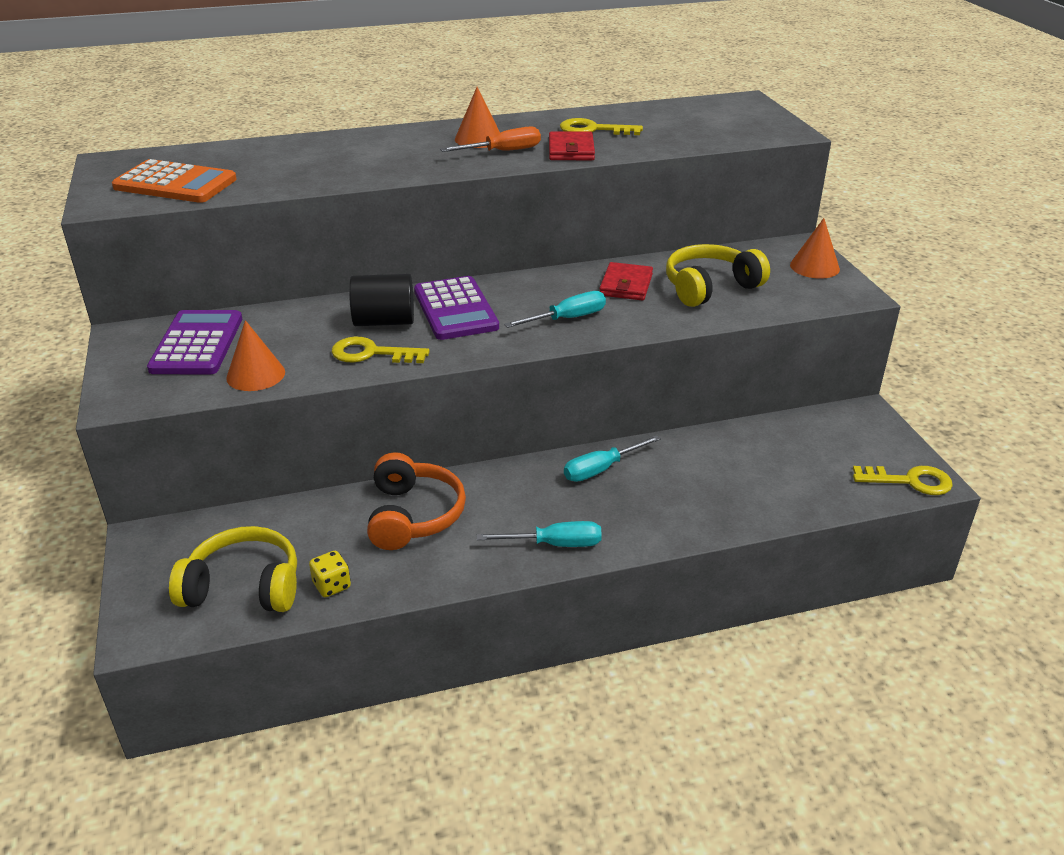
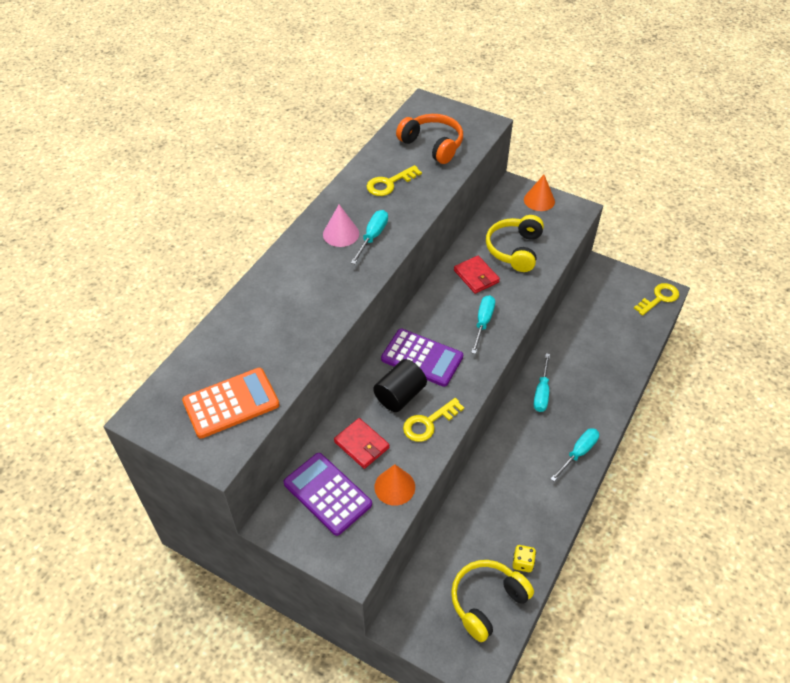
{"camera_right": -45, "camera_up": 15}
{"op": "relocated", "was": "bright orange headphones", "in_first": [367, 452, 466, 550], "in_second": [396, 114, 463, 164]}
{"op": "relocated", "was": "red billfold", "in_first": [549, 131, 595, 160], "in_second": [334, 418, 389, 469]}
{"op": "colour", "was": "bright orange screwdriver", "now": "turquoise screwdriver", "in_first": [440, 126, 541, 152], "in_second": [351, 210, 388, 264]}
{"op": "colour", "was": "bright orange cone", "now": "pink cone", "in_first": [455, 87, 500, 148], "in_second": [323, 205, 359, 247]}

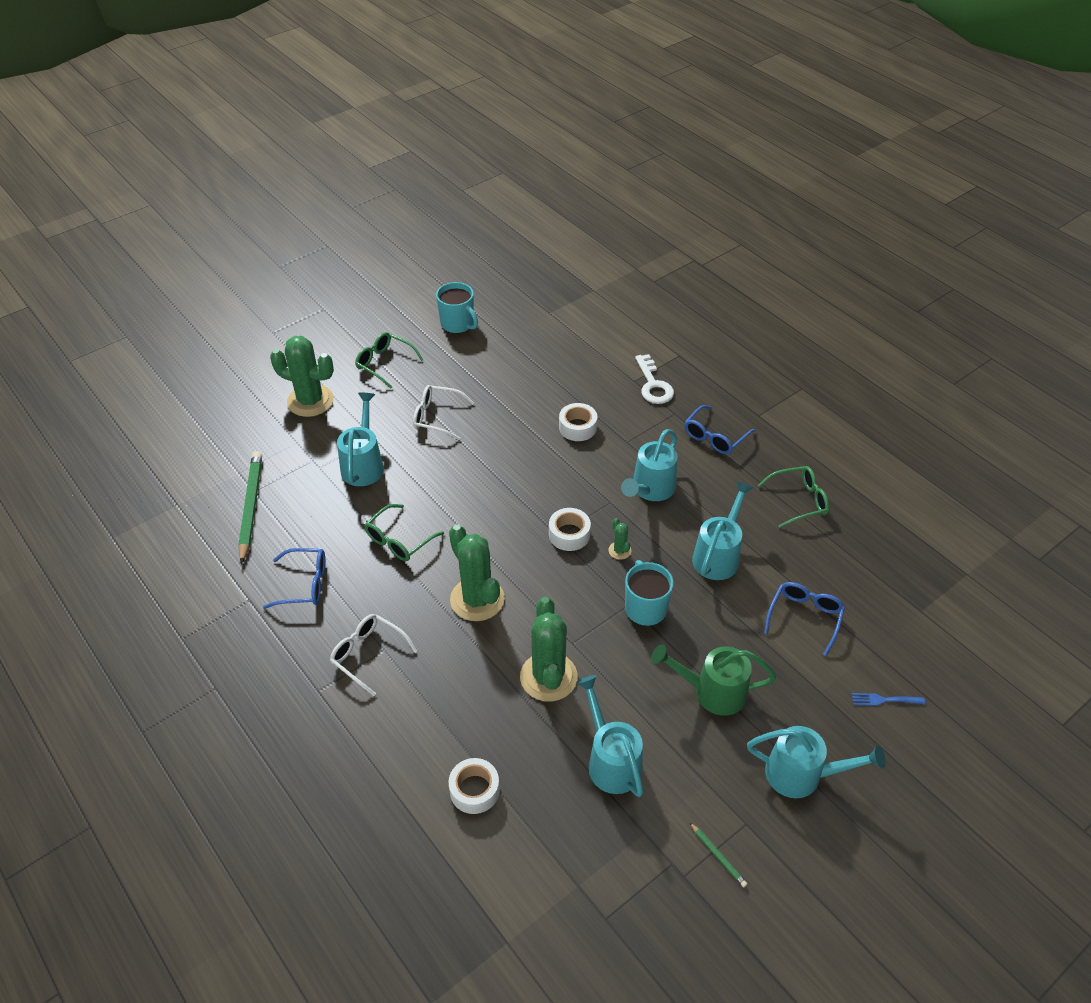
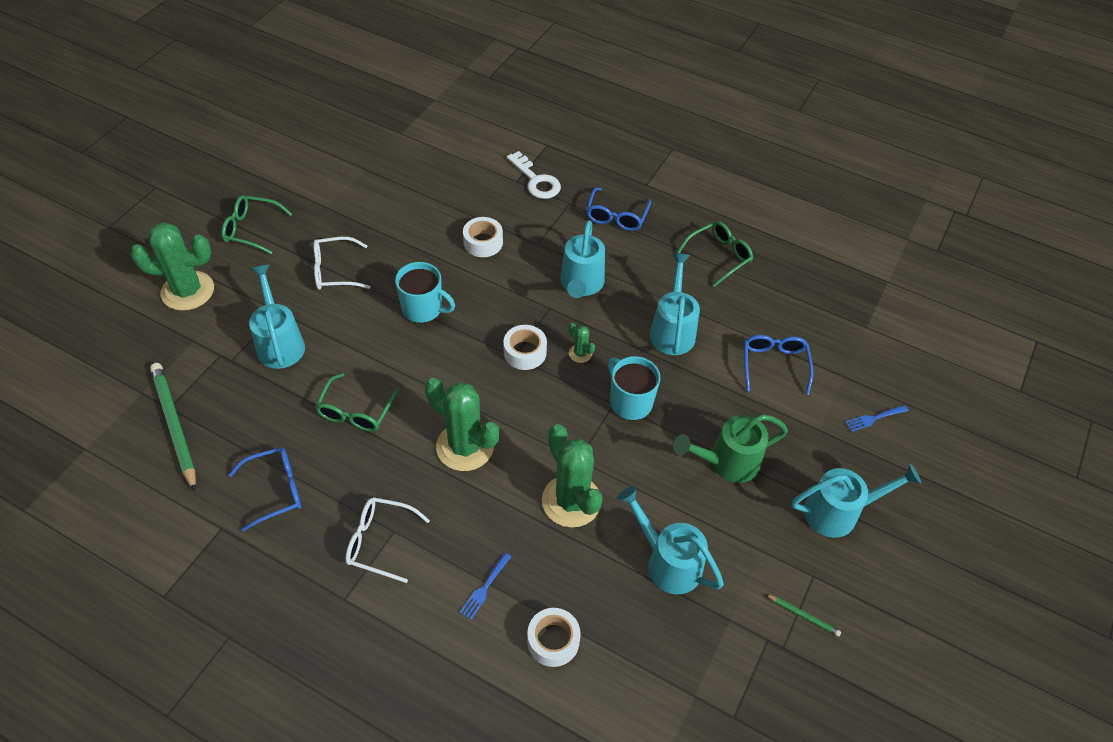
{"camera_right": -25, "camera_up": 5}
{"op": "appeared", "now": "cobalt table fork", "in_second": [459, 553, 511, 620]}
{"op": "relocated", "was": "turquoise mug", "in_first": [436, 282, 478, 334], "in_second": [395, 262, 455, 323]}

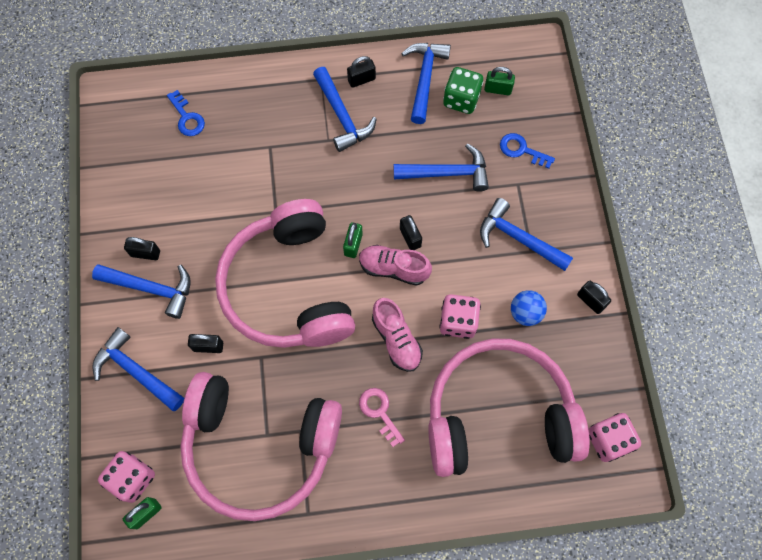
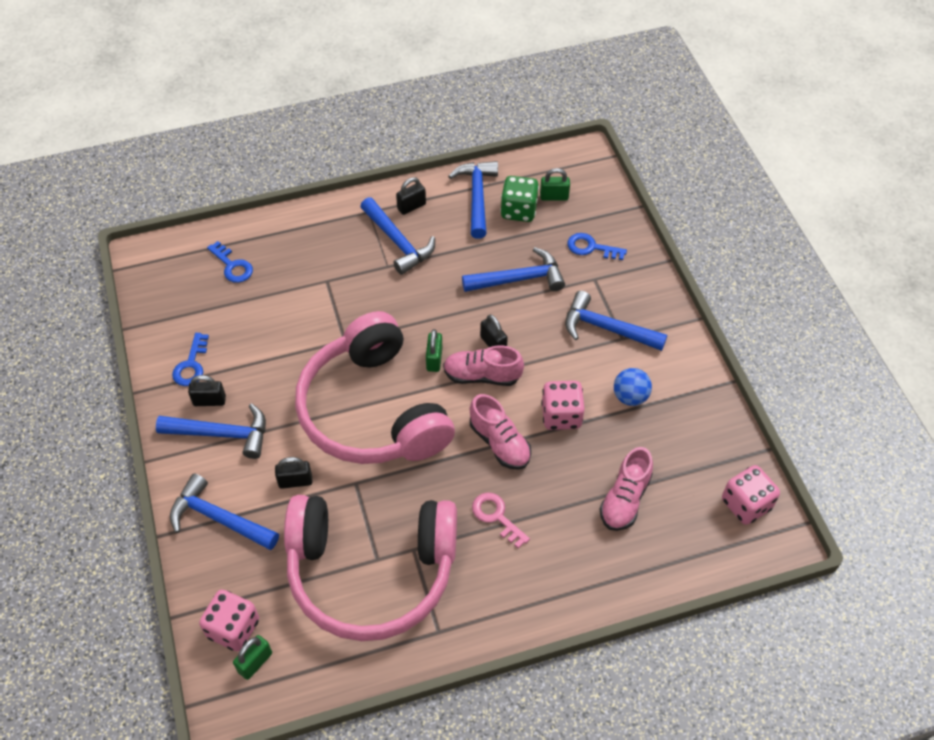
{"camera_right": -10, "camera_up": -15}
{"op": "missing", "was": "jet-black small lock", "in_first": [577, 281, 611, 314]}
{"op": "appeared", "now": "cobalt door key", "in_second": [172, 333, 209, 386]}
{"op": "exchanged", "was": "pink headphones", "now": "pink shoe", "in_first": [428, 338, 590, 477], "in_second": [600, 447, 653, 531]}

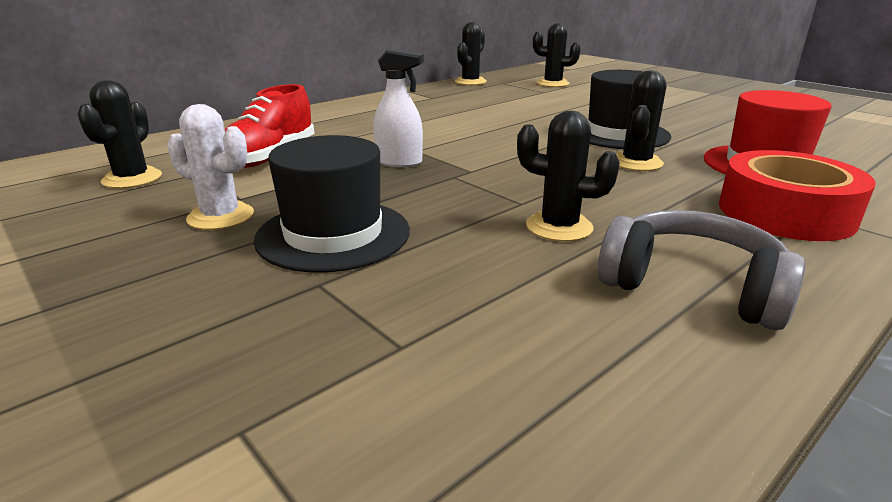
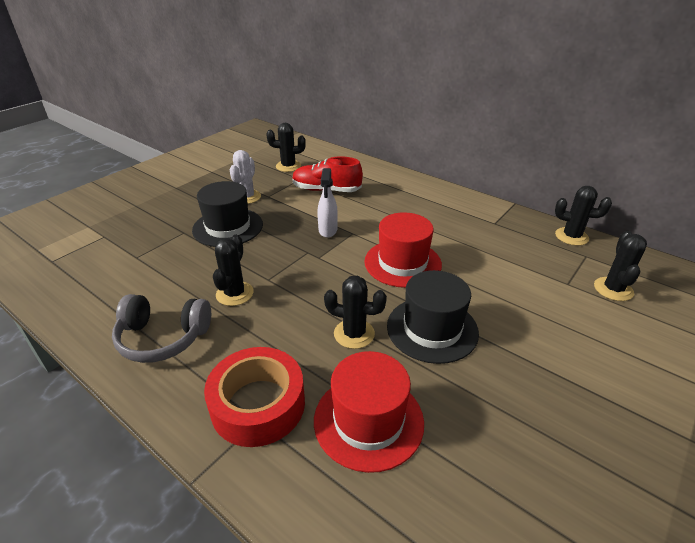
{"camera_right": 80, "camera_up": 10}
{"op": "appeared", "now": "red tall hat", "in_second": [364, 212, 442, 288]}
{"op": "spun", "was": "grey headphones", "in_first": [598, 210, 805, 330], "in_second": [112, 294, 211, 363], "clockwise": 75}

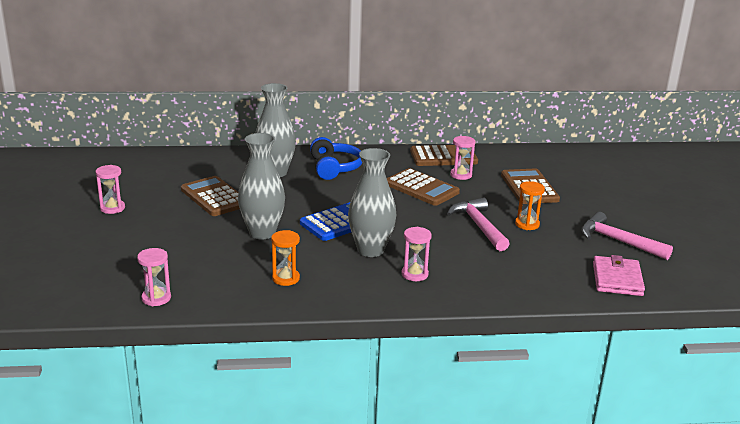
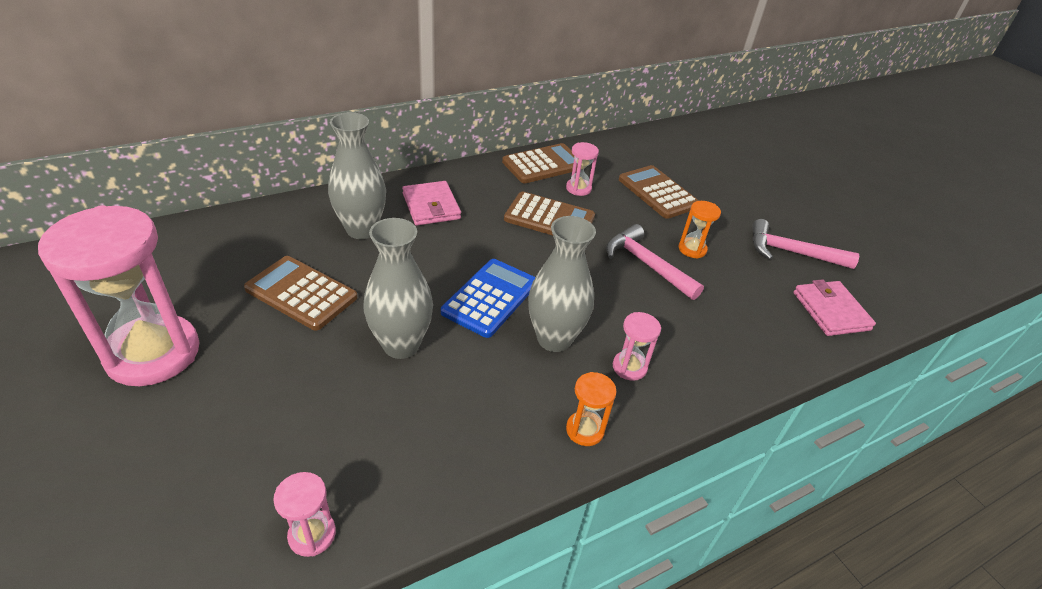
{"camera_right": -25, "camera_up": 15}
{"op": "relocated", "was": "bright orange sand timer", "in_first": [271, 230, 300, 286], "in_second": [566, 372, 617, 446]}
{"op": "exchanged", "was": "cobalt headphones", "now": "pink billfold", "in_first": [310, 137, 362, 180], "in_second": [402, 181, 461, 226]}
{"op": "size", "was": "pink sand timer", "in_first": [95, 165, 125, 214], "in_second": [38, 205, 200, 386], "ratio": 2.31}

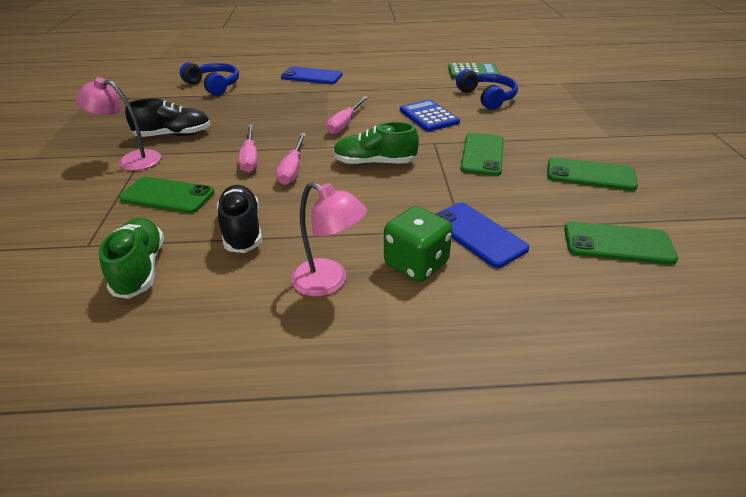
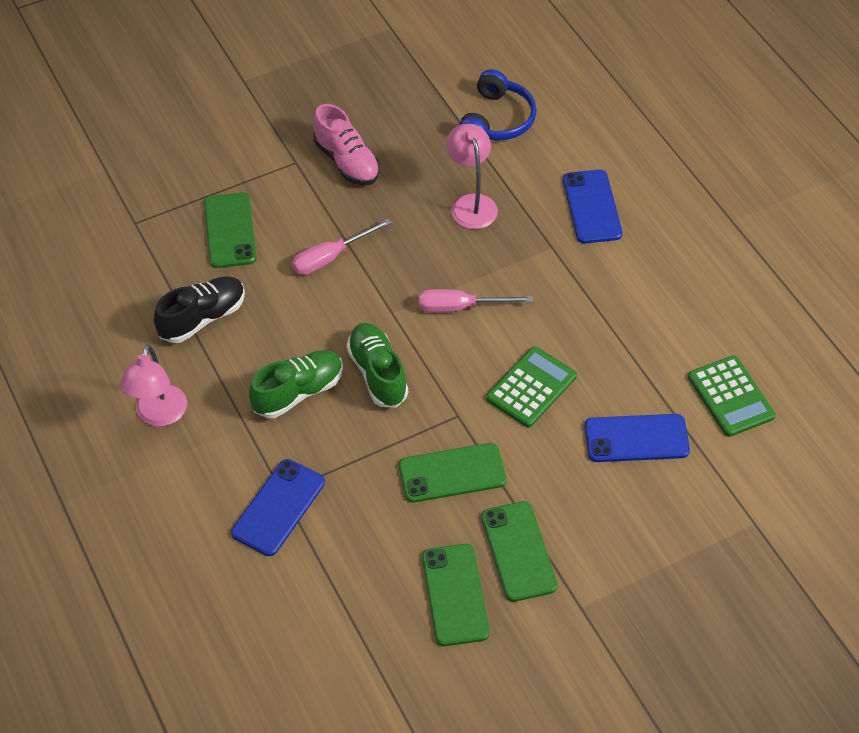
{"camera_right": 65, "camera_up": 15}
{"op": "missing", "was": "pink screwdriver", "in_first": [276, 133, 306, 185]}
{"op": "missing", "was": "green die", "in_first": [384, 206, 453, 282]}
{"op": "relocated", "was": "pink reading lamp", "in_first": [76, 77, 161, 171], "in_second": [446, 123, 498, 229]}
{"op": "relocated", "was": "green shoe", "in_first": [99, 218, 164, 299], "in_second": [249, 350, 343, 418]}
{"op": "relocated", "was": "green smartphone", "in_first": [564, 222, 678, 265], "in_second": [481, 501, 557, 602]}
{"op": "exchanged", "was": "cobalt headphones", "now": "cobalt smartphone", "in_first": [456, 69, 518, 110], "in_second": [584, 414, 690, 462]}
{"op": "colour", "was": "jet-black shoe", "now": "pink shoe", "in_first": [125, 98, 211, 137], "in_second": [313, 104, 380, 185]}
{"op": "colour", "was": "cobalt adding machine", "now": "green adding machine", "in_first": [400, 99, 460, 132], "in_second": [486, 346, 577, 427]}

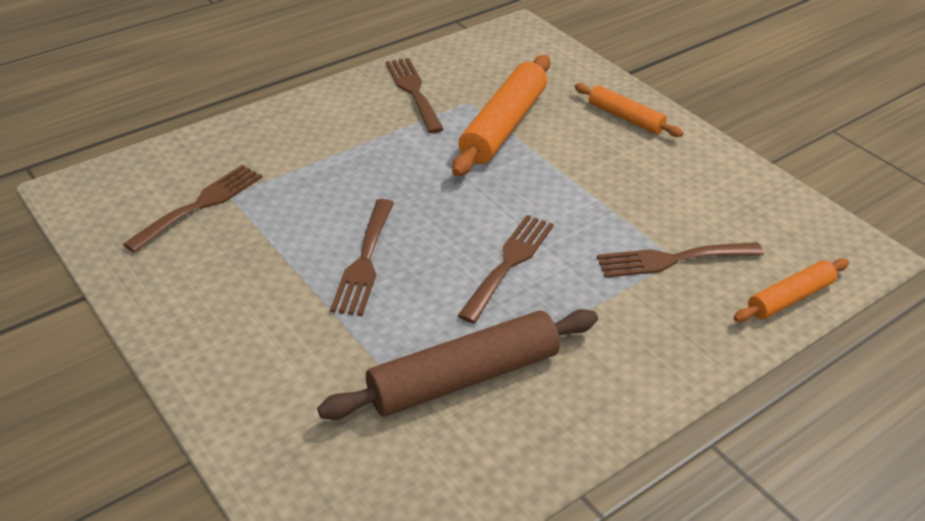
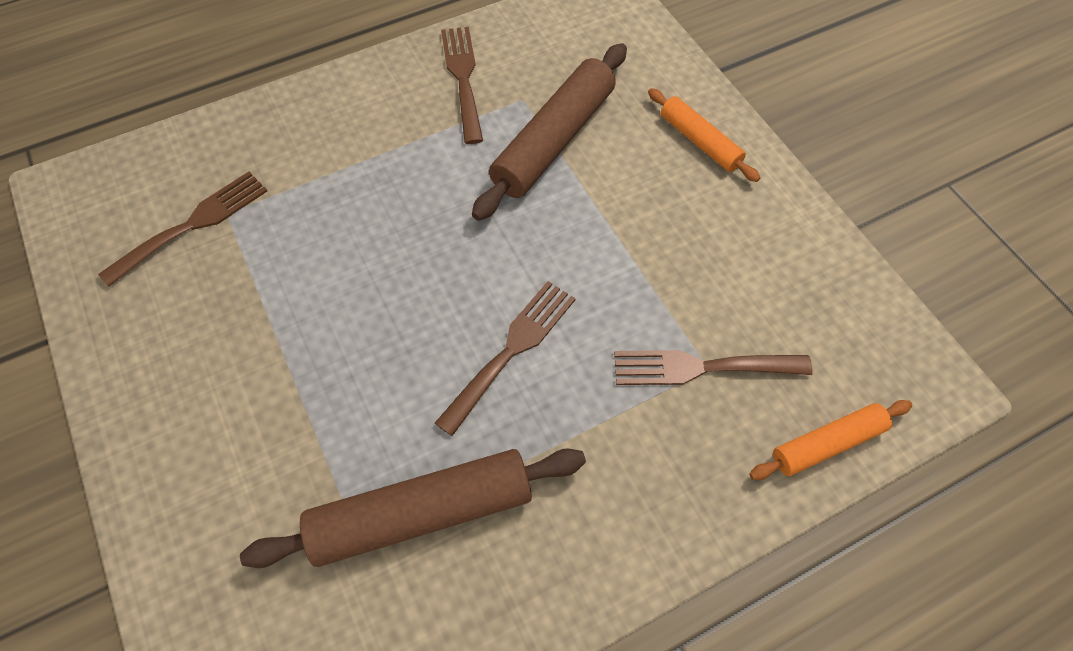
{"camera_right": 10, "camera_up": 20}
{"op": "missing", "was": "dark brown table fork", "in_first": [330, 199, 394, 316]}
{"op": "colour", "was": "bright orange pastry roller", "now": "dark brown pastry roller", "in_first": [452, 55, 550, 176], "in_second": [472, 43, 627, 221]}

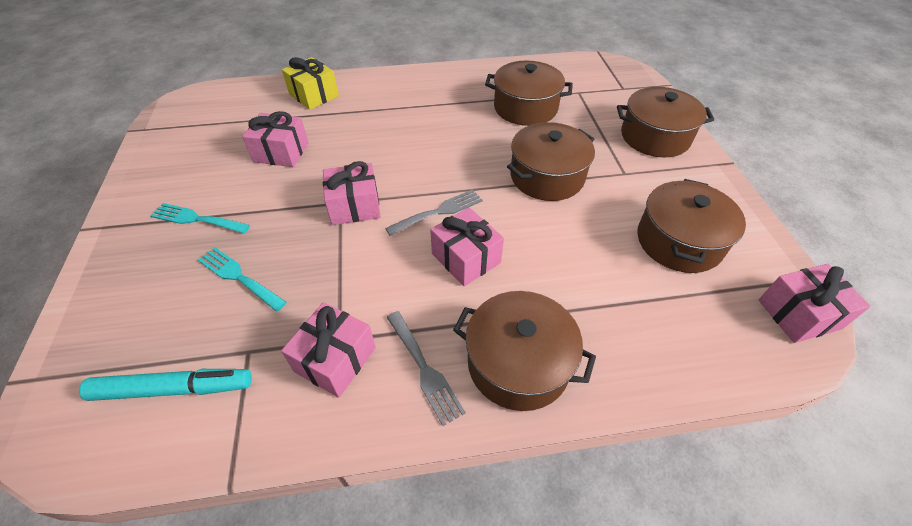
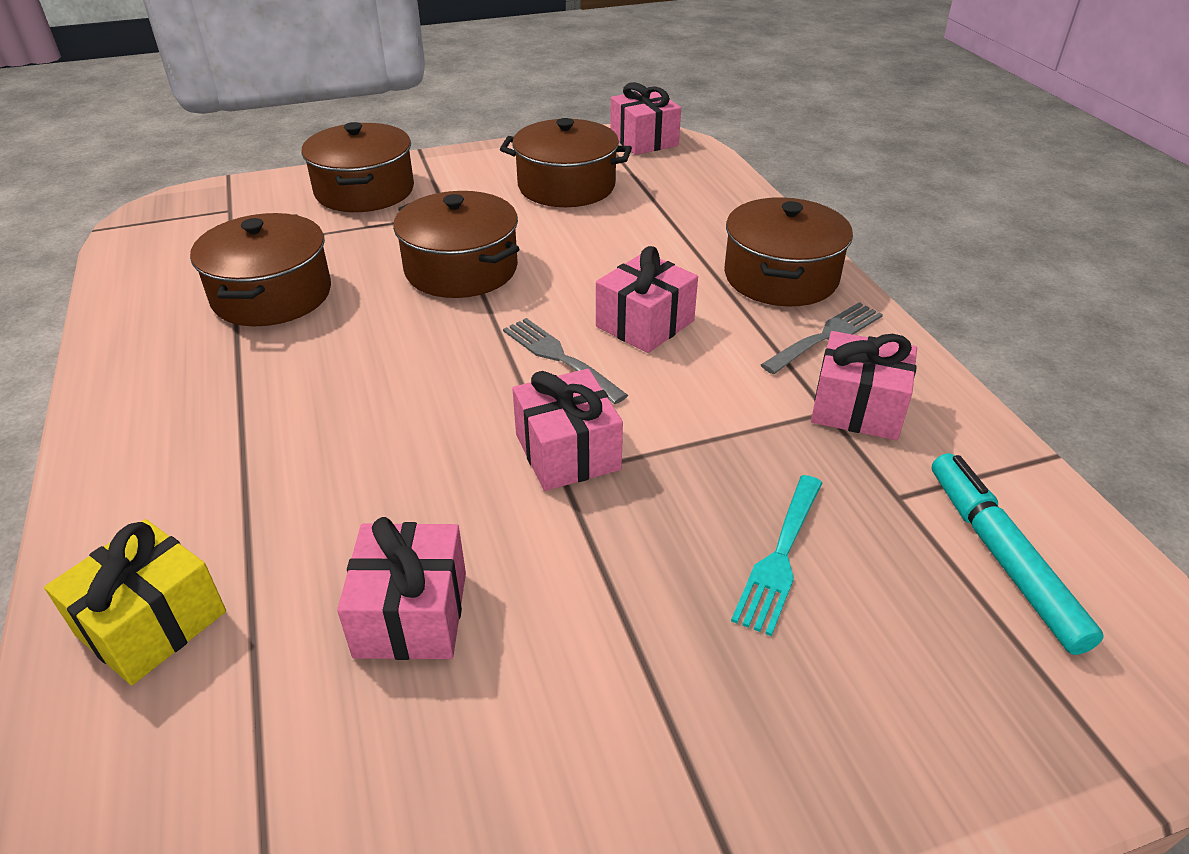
{"camera_right": -100, "camera_up": -10}
{"op": "missing", "was": "turquoise table fork", "in_first": [151, 203, 250, 234]}

